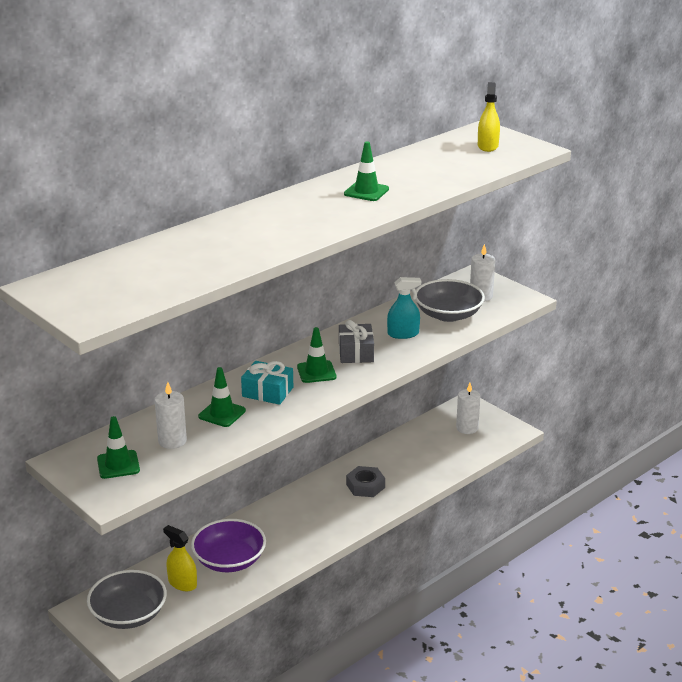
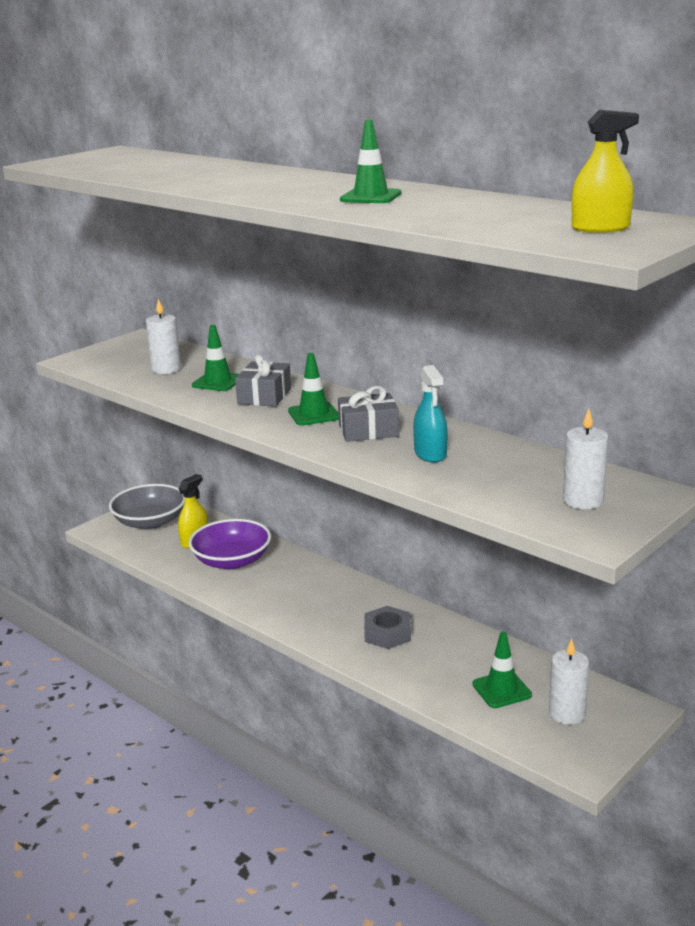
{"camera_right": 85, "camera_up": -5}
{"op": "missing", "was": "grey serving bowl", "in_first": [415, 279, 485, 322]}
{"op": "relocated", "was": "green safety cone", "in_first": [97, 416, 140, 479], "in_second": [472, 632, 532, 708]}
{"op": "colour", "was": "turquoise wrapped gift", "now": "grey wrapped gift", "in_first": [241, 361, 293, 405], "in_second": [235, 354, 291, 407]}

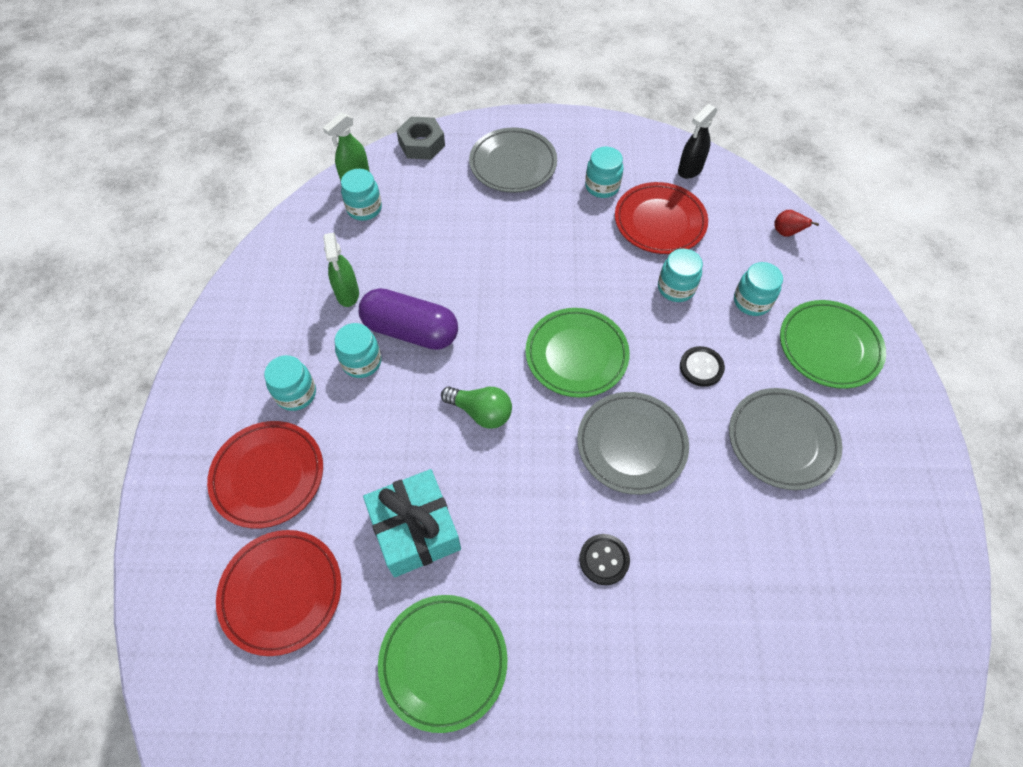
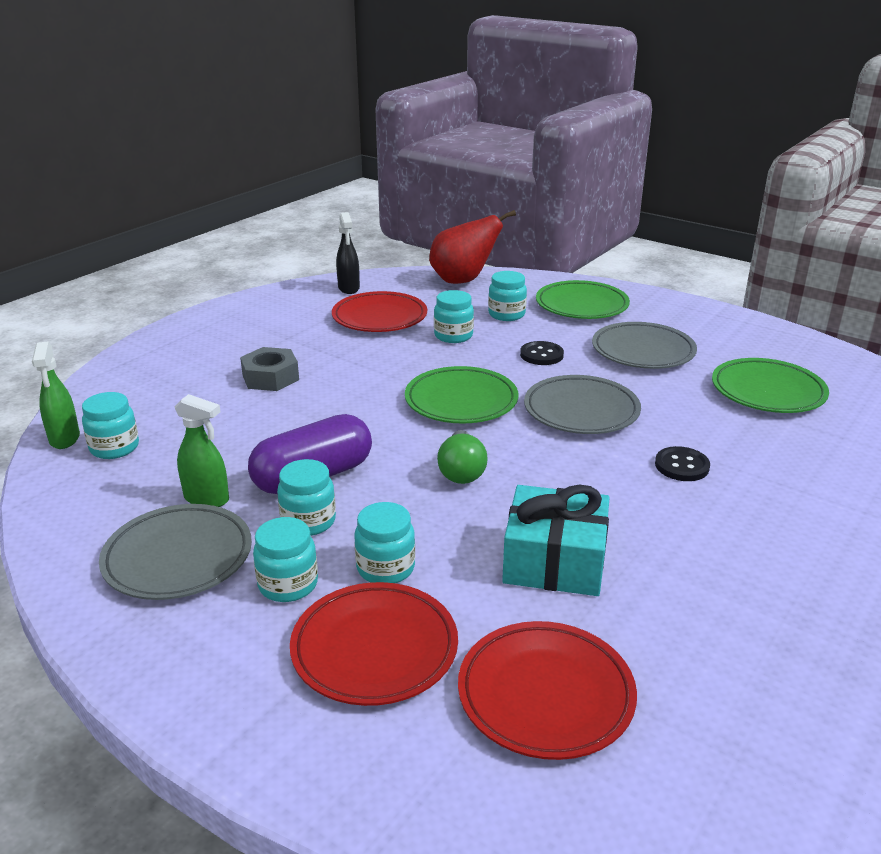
{"camera_right": -55, "camera_up": -30}
{"op": "relocated", "was": "green plate", "in_first": [378, 595, 508, 733], "in_second": [712, 358, 829, 413]}
{"op": "relocated", "was": "grey hexagon nut", "in_first": [396, 116, 445, 160], "in_second": [240, 347, 299, 391]}
{"op": "relocated", "was": "grey plate", "in_first": [469, 128, 557, 193], "in_second": [99, 504, 252, 600]}
{"op": "relocated", "was": "turquoise preserve jar", "in_first": [585, 147, 623, 198], "in_second": [354, 502, 415, 583]}
{"op": "spun", "was": "green lightbulb", "in_first": [441, 387, 512, 429], "in_second": [437, 430, 487, 484], "clockwise": 120}
{"op": "size", "was": "red toy pear", "in_first": [774, 210, 819, 237], "in_second": [429, 210, 516, 284], "ratio": 2.32}

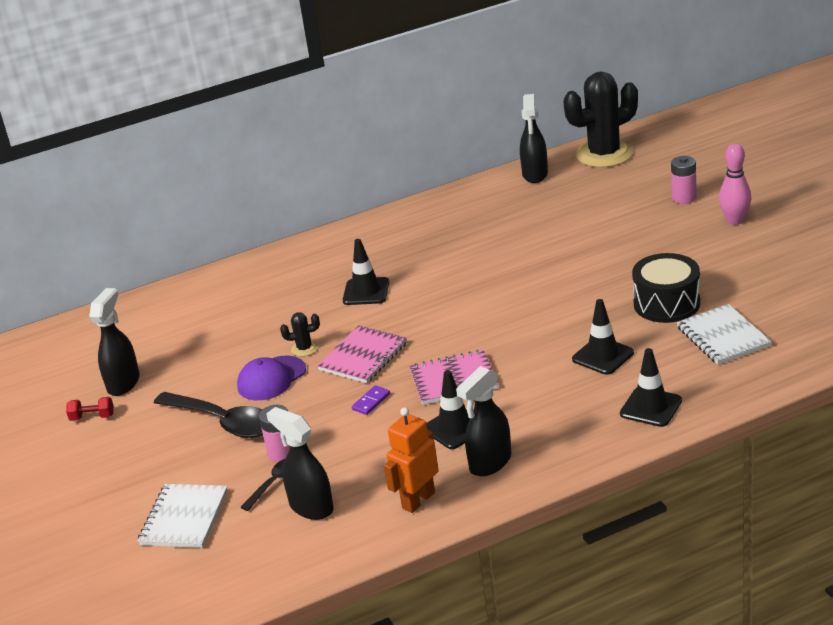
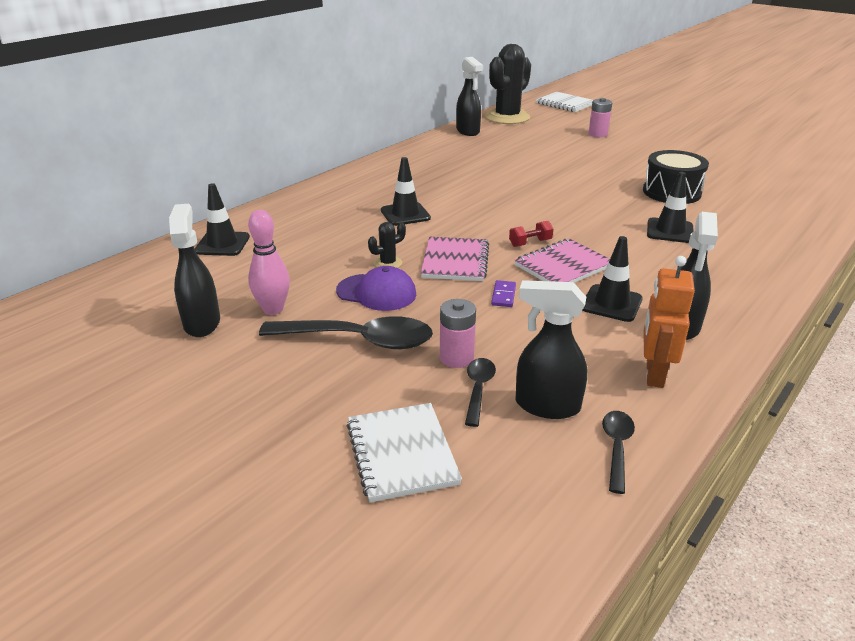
{"camera_right": -30, "camera_up": 0}
{"op": "appeared", "now": "jet-black spoon", "in_second": [602, 411, 635, 494]}
{"op": "relocated", "was": "red free weight", "in_first": [66, 397, 114, 421], "in_second": [509, 221, 553, 247]}
{"op": "relocated", "was": "jet-black safety cone", "in_first": [620, 348, 682, 427], "in_second": [195, 183, 250, 256]}
{"op": "relocated", "was": "snow-white exercise book", "in_first": [677, 304, 771, 365], "in_second": [536, 92, 593, 112]}
{"op": "relocated", "was": "pink skittle", "in_first": [719, 143, 751, 225], "in_second": [248, 210, 290, 315]}
{"op": "spun", "was": "purple peaked cap", "in_first": [237, 356, 306, 400], "in_second": [336, 266, 416, 311], "clockwise": -90}

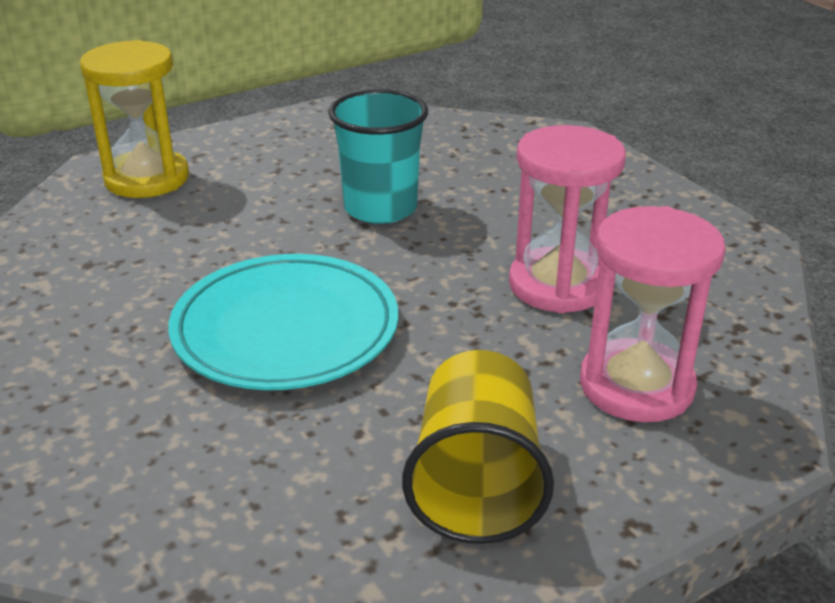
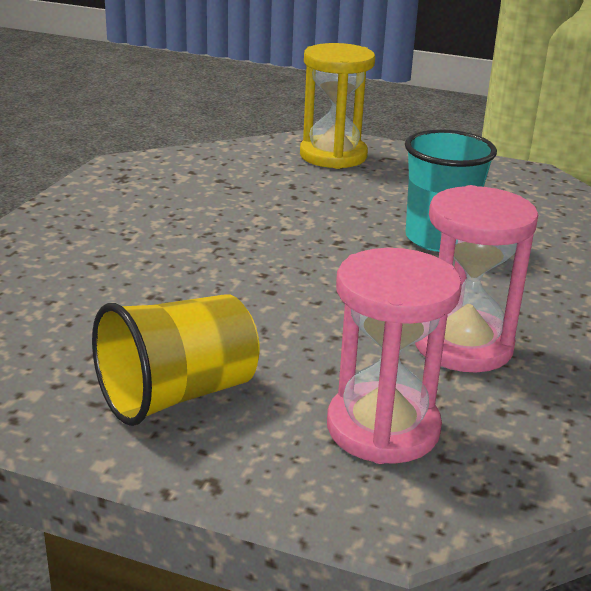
{"camera_right": 50, "camera_up": -5}
{"op": "missing", "was": "turquoise plate", "in_first": [168, 254, 398, 390]}

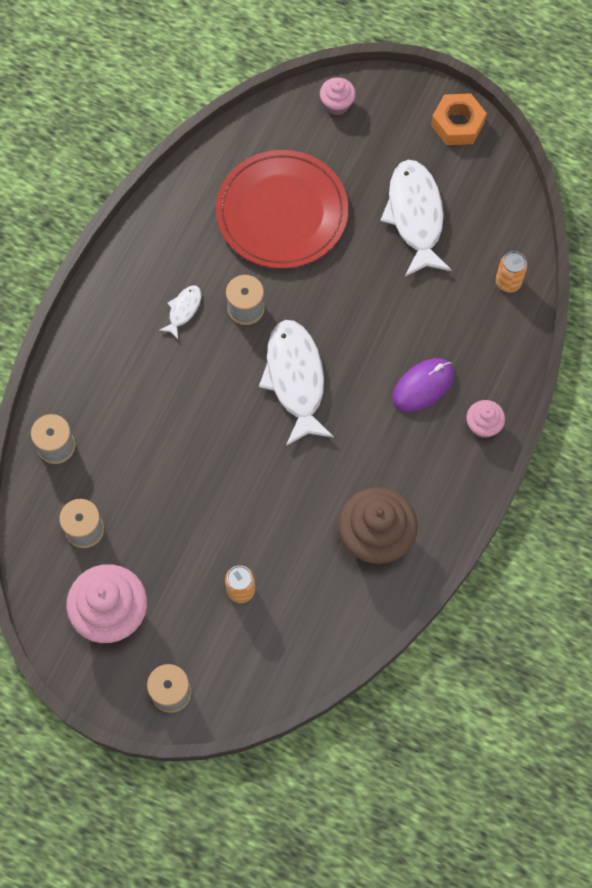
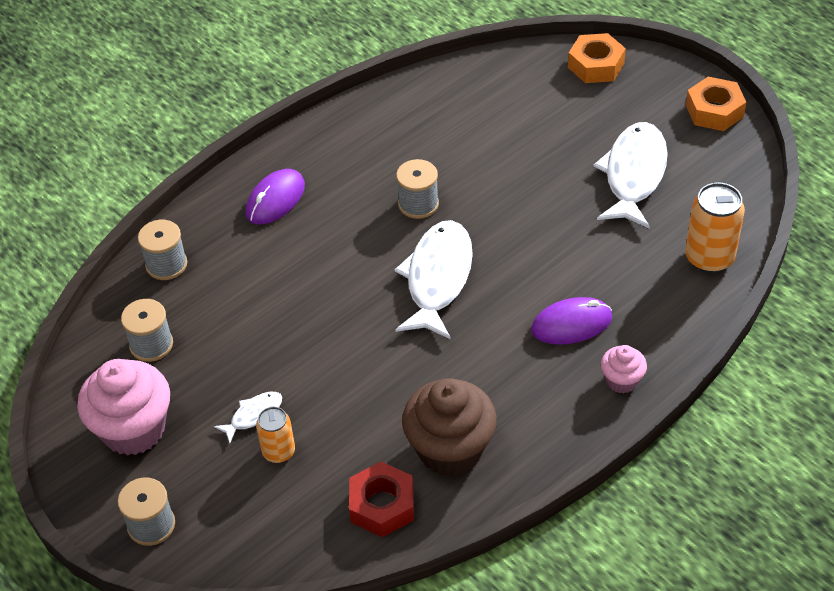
{"camera_right": 25, "camera_up": -20}
{"op": "missing", "was": "red plate", "in_first": [216, 150, 348, 269]}
{"op": "appeared", "now": "purple mouse", "in_second": [246, 169, 305, 224]}
{"op": "appeared", "now": "red hexagon nut", "in_second": [349, 461, 414, 537]}
{"op": "relocated", "was": "snow-white fish", "in_first": [159, 285, 201, 339], "in_second": [214, 392, 282, 443]}
{"op": "exchanged", "was": "pink fairy cake", "now": "bright orange hexagon nut", "in_first": [320, 77, 356, 115], "in_second": [568, 33, 626, 83]}
{"op": "size", "was": "bright orange soda can", "in_first": [496, 251, 527, 292], "in_second": [685, 183, 745, 273], "ratio": 1.62}

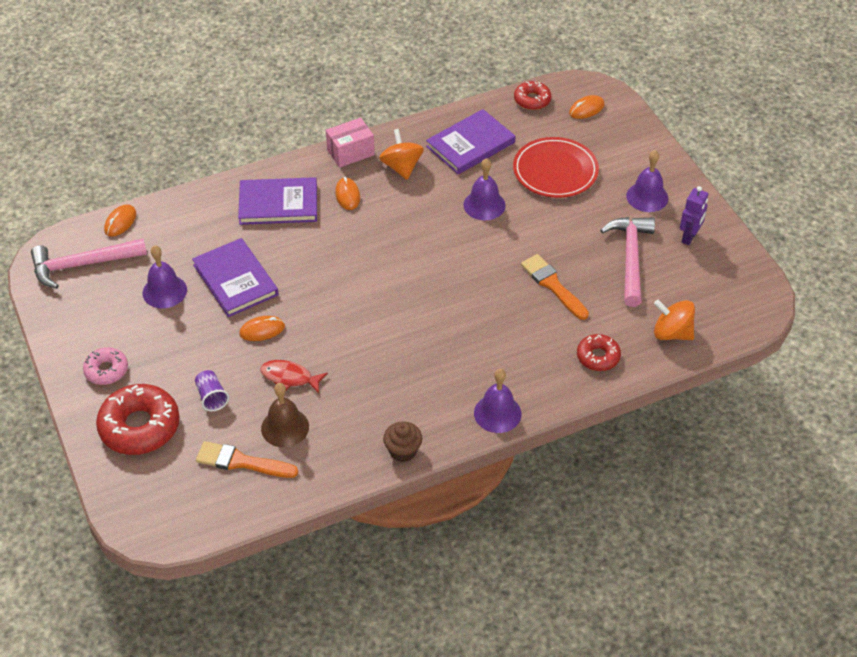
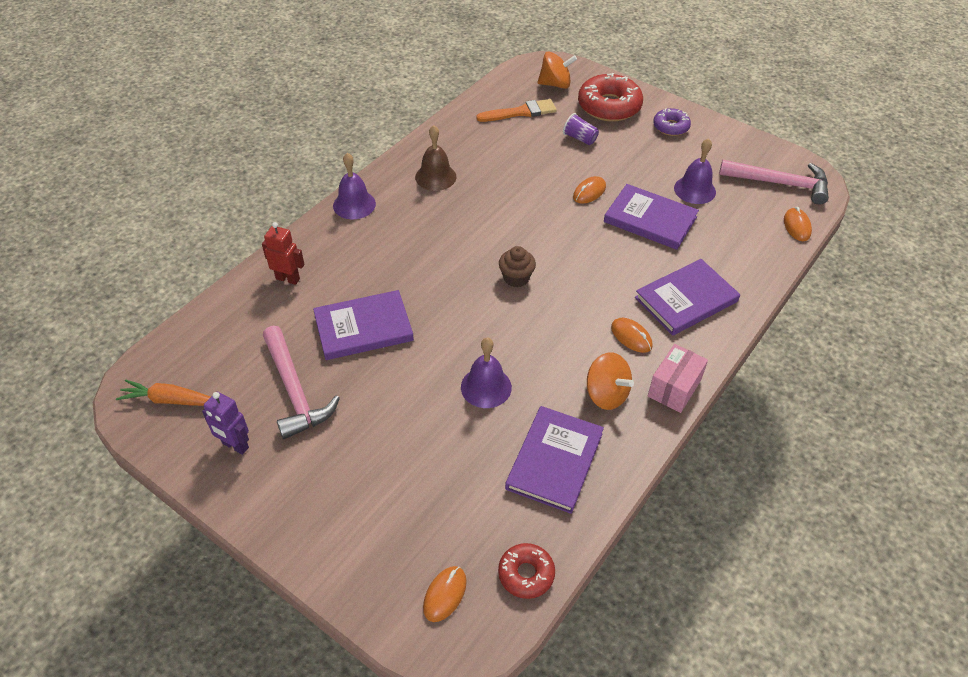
{"camera_right": 150, "camera_up": 0}
{"op": "missing", "was": "red fish", "in_first": [260, 360, 328, 393]}
{"op": "missing", "was": "red plate", "in_first": [513, 137, 599, 198]}
{"op": "missing", "was": "purple school bell", "in_first": [626, 150, 668, 212]}
{"op": "appeared", "now": "bright orange root vegetable", "in_second": [116, 379, 210, 406]}
{"op": "relocated", "was": "dark brown school bell", "in_first": [261, 383, 309, 447], "in_second": [415, 125, 456, 191]}
{"op": "relocated", "was": "dark brown fairy cake", "in_first": [383, 421, 423, 462], "in_second": [499, 246, 536, 287]}
{"op": "relocated", "was": "bright orange spinning top", "in_first": [654, 300, 695, 340], "in_second": [537, 51, 577, 89]}
{"op": "exchanged", "was": "bright orange paint brush", "now": "purple book", "in_first": [521, 254, 589, 320], "in_second": [313, 290, 414, 360]}
{"op": "exchanged", "was": "red glazed donut", "now": "red robot", "in_first": [577, 334, 621, 371], "in_second": [262, 222, 304, 285]}
{"op": "colour", "was": "pink glazed donut", "now": "purple glazed donut", "in_first": [83, 347, 128, 385], "in_second": [653, 108, 691, 136]}
{"op": "spun", "was": "pink claw hammer", "in_first": [31, 238, 147, 289], "in_second": [719, 160, 829, 205], "clockwise": 60}
{"op": "spun", "was": "purple robot", "in_first": [680, 186, 708, 245], "in_second": [202, 392, 249, 455], "clockwise": -60}

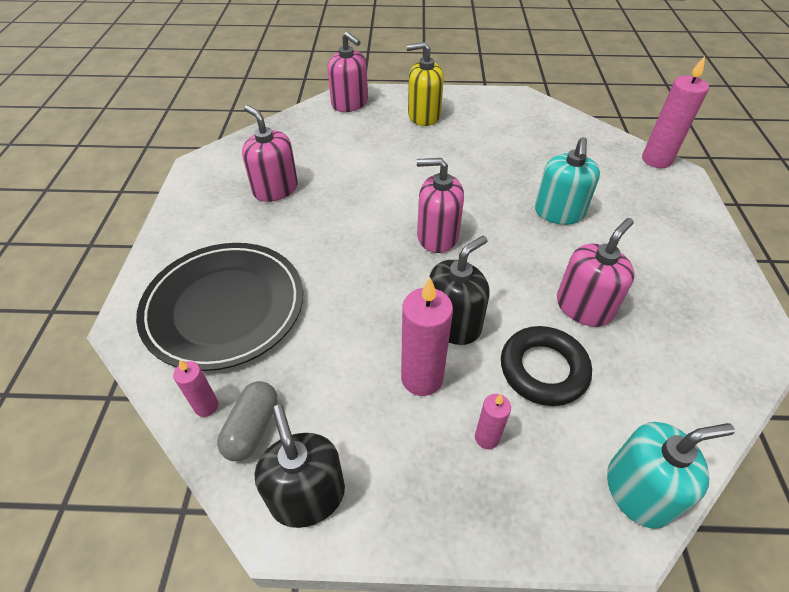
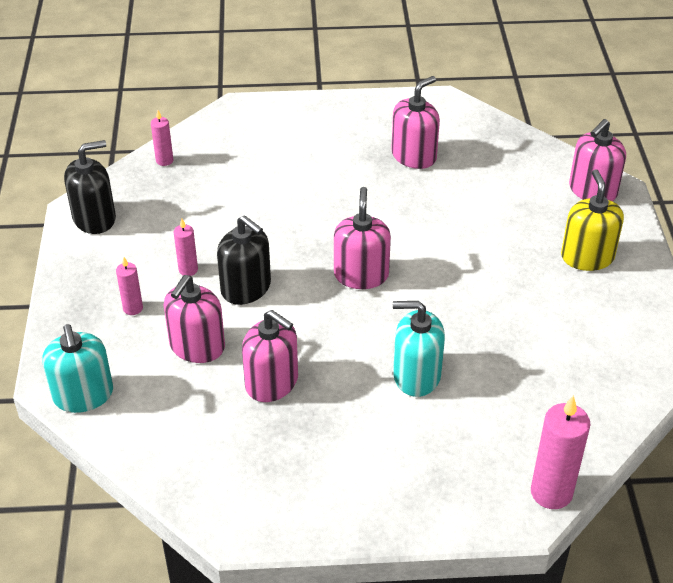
{"camera_right": 85, "camera_up": -5}
{"op": "missing", "was": "jet-black plate", "in_first": [136, 243, 303, 371]}
{"op": "missing", "was": "grey pill shape", "in_first": [217, 381, 277, 461]}
{"op": "exchanged", "was": "jet-black ring", "now": "pink soap dispenser", "in_first": [501, 326, 592, 406], "in_second": [164, 275, 225, 363]}
{"op": "size", "was": "pink candle", "in_first": [401, 278, 453, 396], "in_second": [174, 219, 198, 276], "ratio": 0.54}

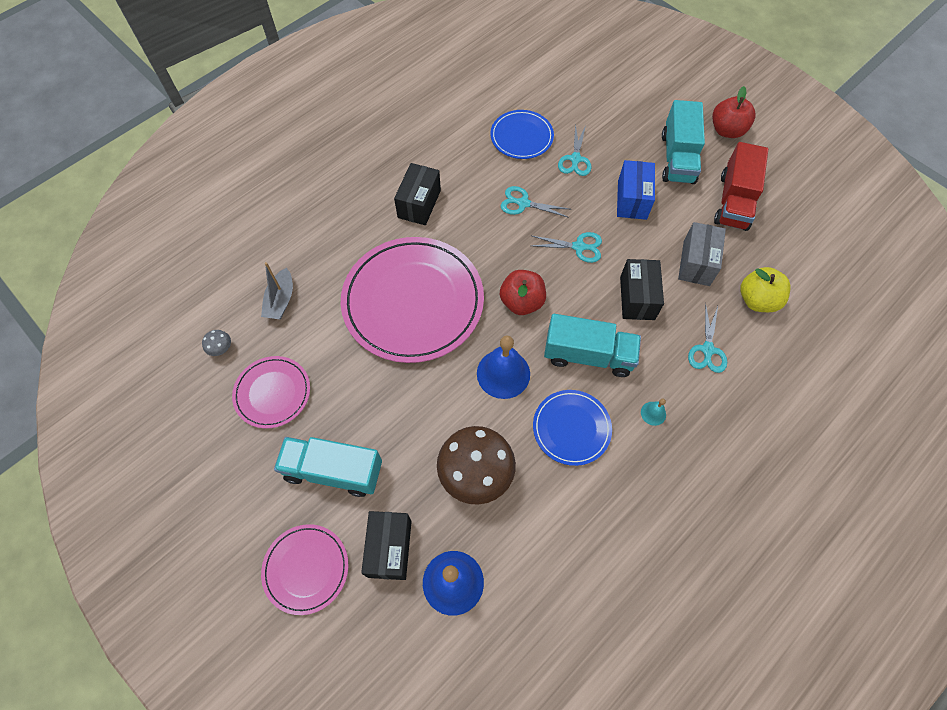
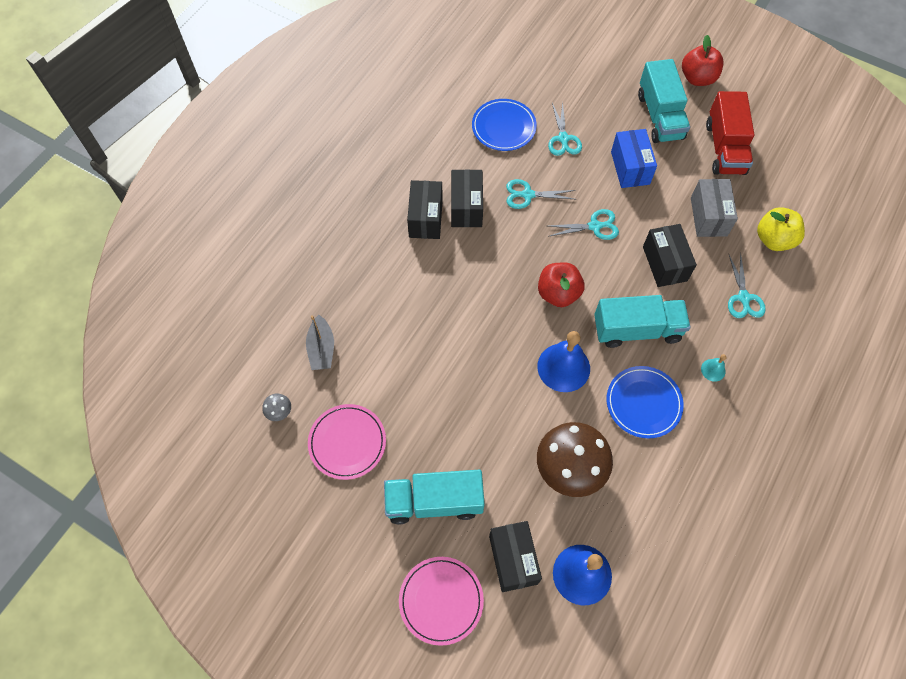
{"camera_right": -15, "camera_up": 0}
{"op": "missing", "was": "pink plate", "in_first": [341, 237, 484, 363]}
{"op": "appeared", "now": "jet-black parcel", "in_second": [451, 170, 483, 227]}

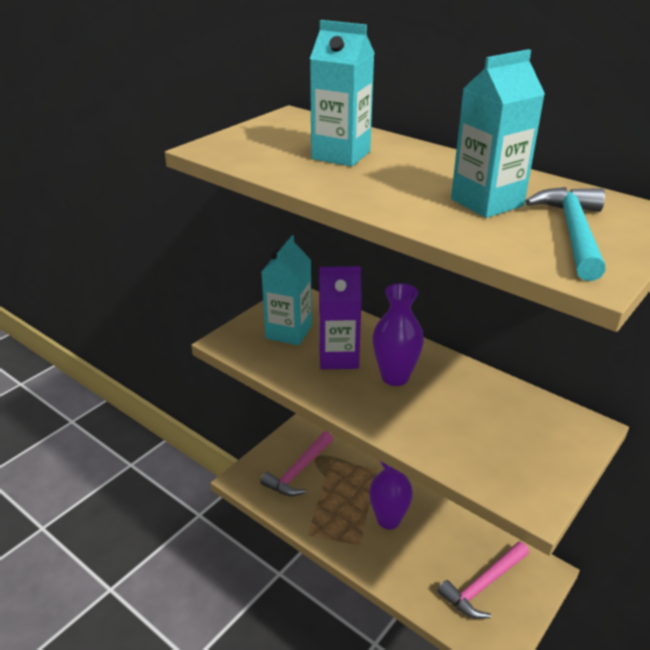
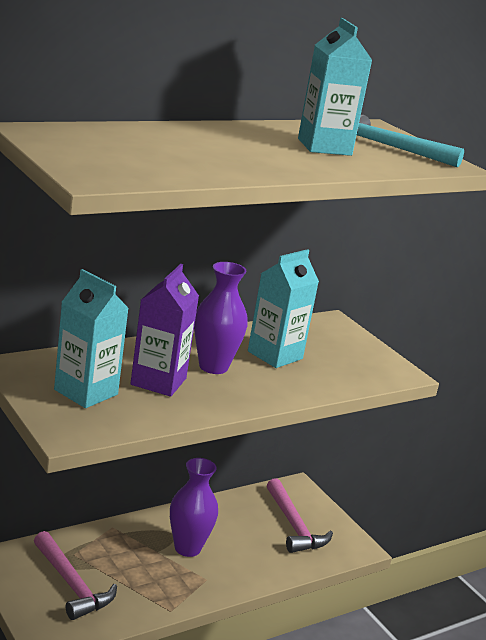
{"camera_right": -75, "camera_up": -10}
{"op": "relocated", "was": "turquoise carton", "in_first": [310, 20, 374, 167], "in_second": [248, 249, 319, 368]}

